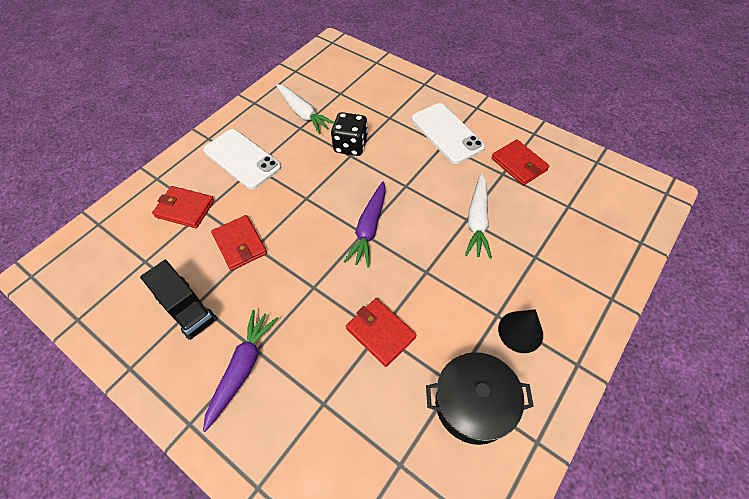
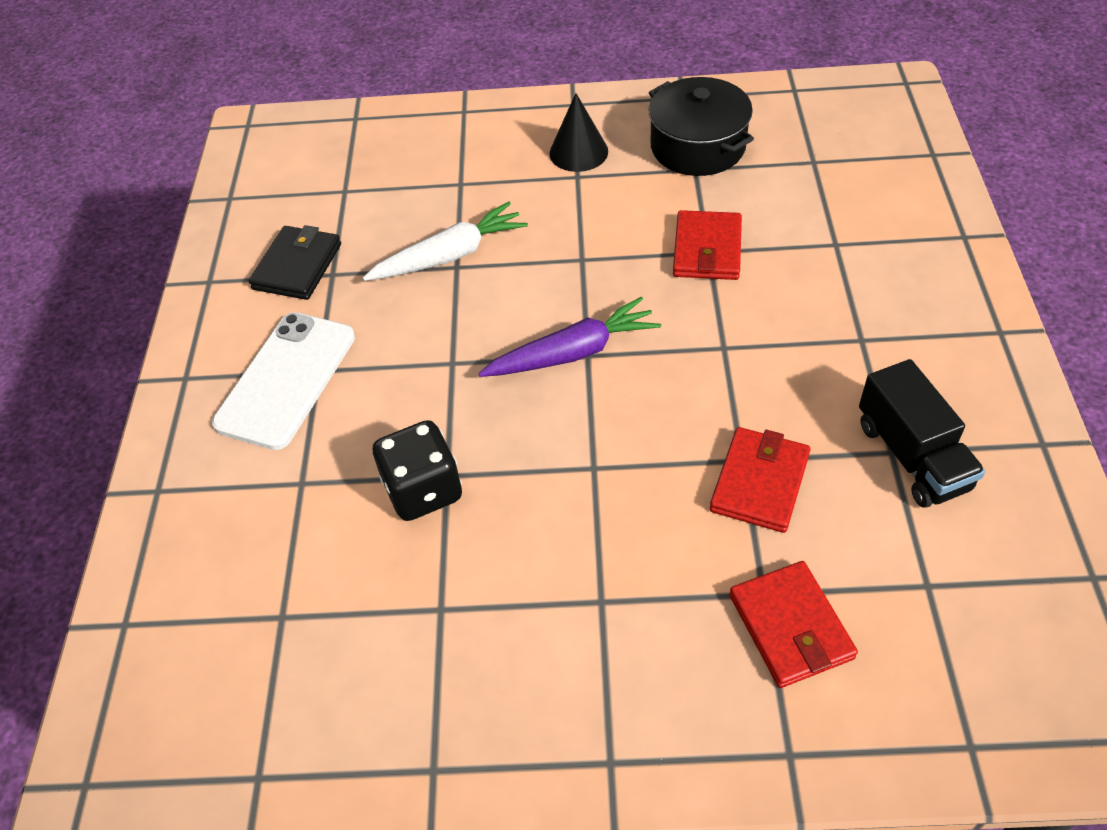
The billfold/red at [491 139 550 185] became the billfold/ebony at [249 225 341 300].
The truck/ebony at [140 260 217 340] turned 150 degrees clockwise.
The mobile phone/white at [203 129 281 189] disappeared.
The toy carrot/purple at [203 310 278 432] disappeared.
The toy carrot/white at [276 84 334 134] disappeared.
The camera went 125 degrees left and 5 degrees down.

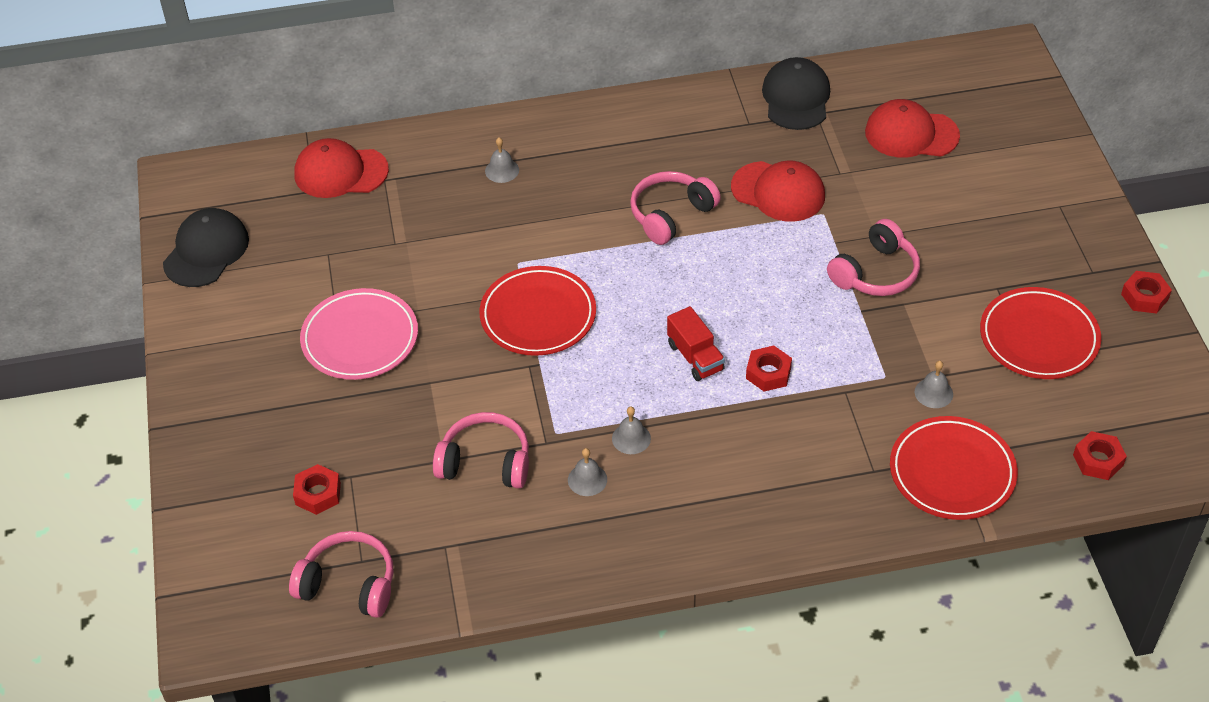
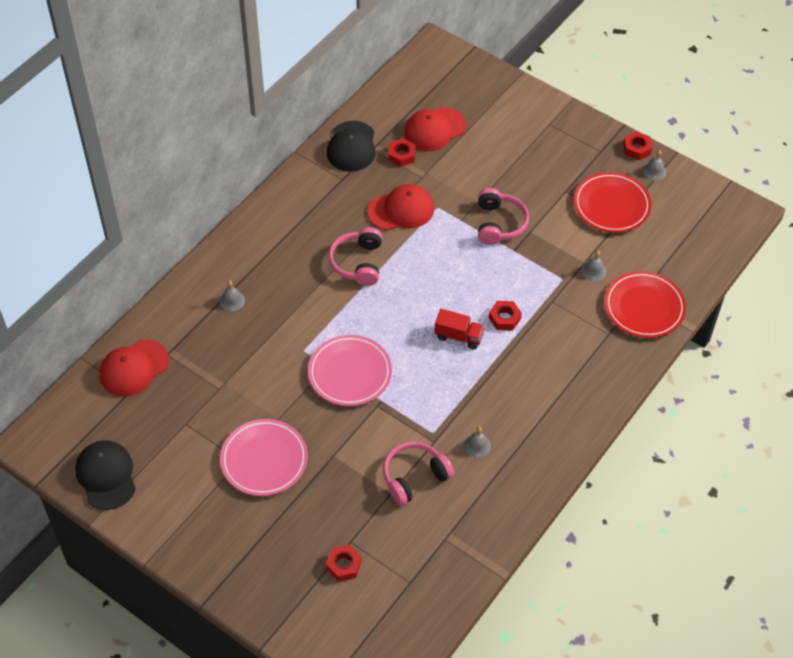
The plate/red at [479 266 596 356] became the plate/rose-pink at [308 335 392 406].
The baseball cap/ebony at [762 57 830 130] turned 135 degrees counterclockwise.
The hex nut/red moved from [1073 431 1127 480] to [388 138 416 167].
The hand bell/gray moved from [612 407 651 454] to [643 150 666 181].
The over-ear headphones/rose-pink at [289 531 393 618] disappeared.
The camera went 45 degrees left and 5 degrees up.

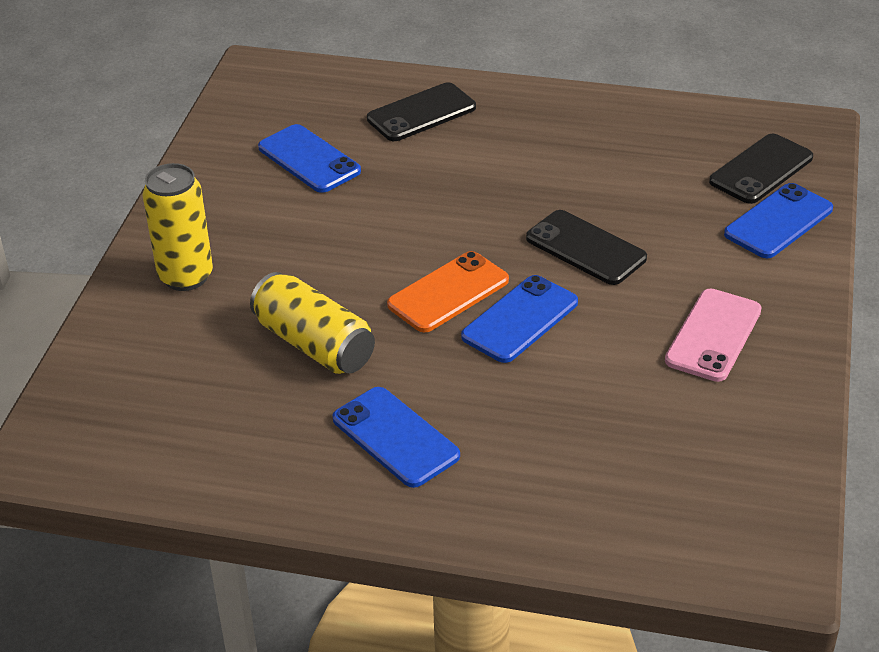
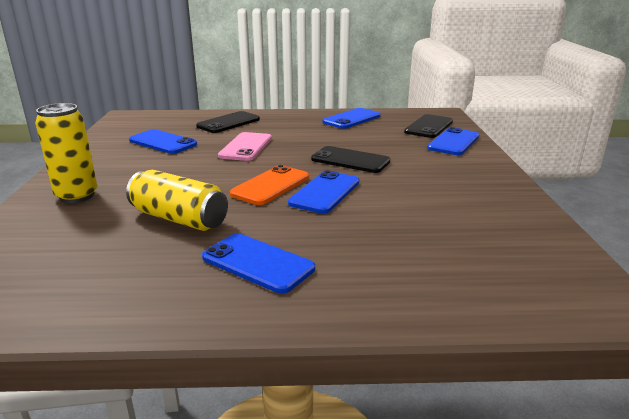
The mobile phone/rose-pink moved from [665 289 762 382] to [218 132 272 161].
The mobile phone/cobalt at [323 108 380 129] appeared.
The camera went 15 degrees left and 15 degrees down.

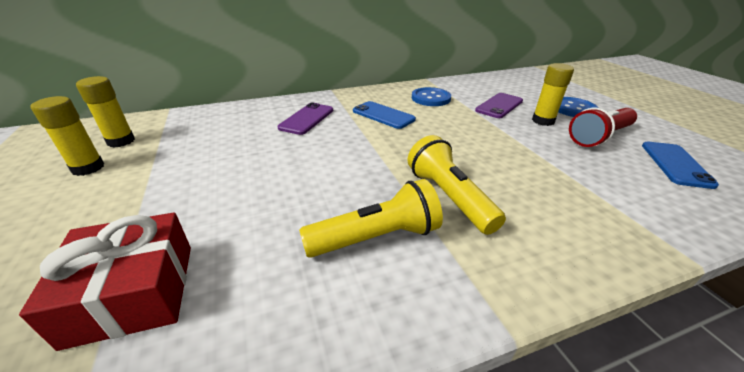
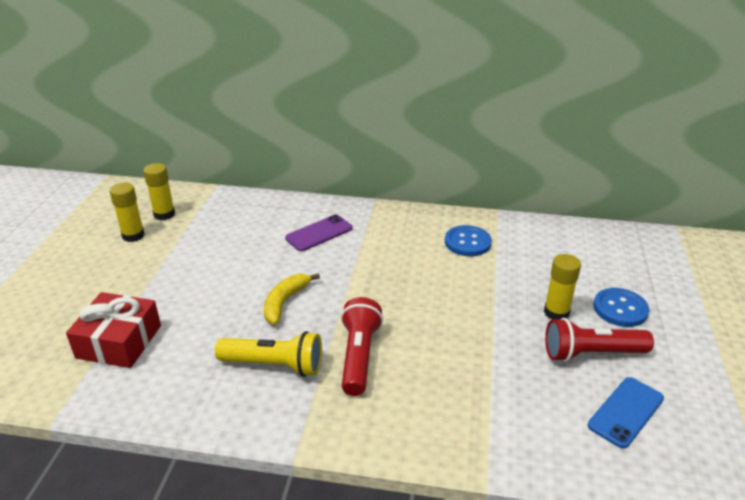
The banana/yellow at [264 273 320 325] appeared.
The pocket torch/yellow at [408 135 506 235] became the pocket torch/red at [341 297 383 396].
The mobile phone/cobalt at [353 101 416 129] disappeared.
The mobile phone/purple at [475 93 523 118] disappeared.
The camera went 30 degrees right and 0 degrees up.

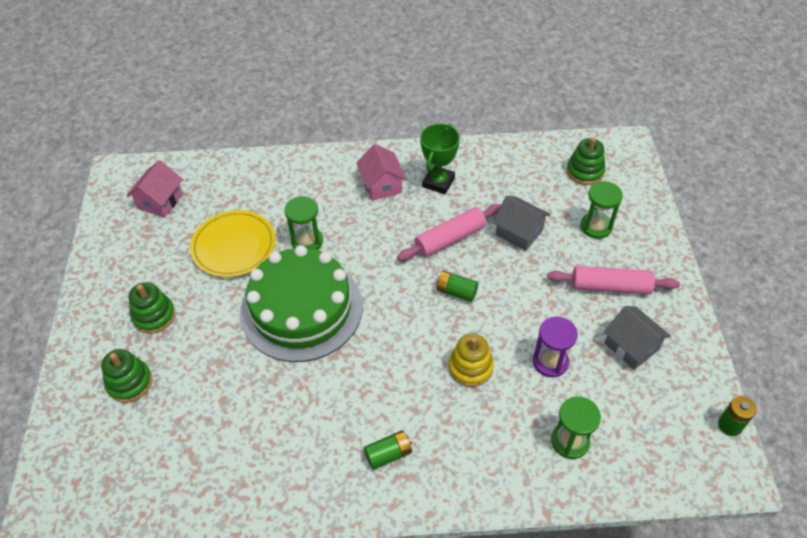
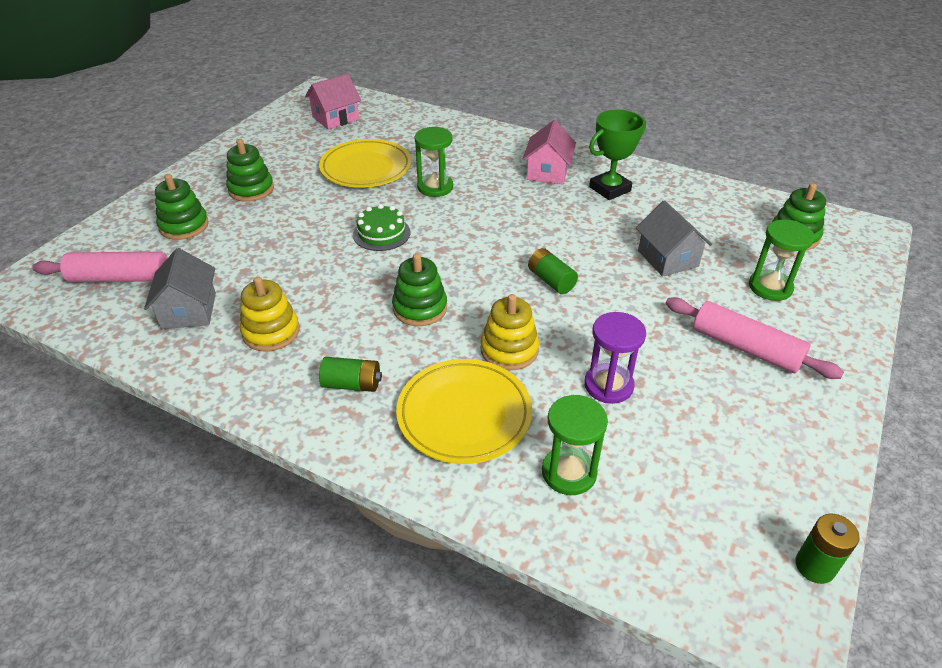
The pastry roller/rose-pink moved from [397 204 501 261] to [32 252 168 282].
The toy house/gray moved from [604 306 671 370] to [144 248 216 329].
The stacking rings/yellow at [240 277 300 352] appeared.
The layer cake/green at [240 245 363 362] changed to 0.41 times the size.
The stacking rings/green at [392 253 447 326] appeared.
The plate/yellow at [396 359 532 464] appeared.
The camera went 30 degrees right and 10 degrees down.

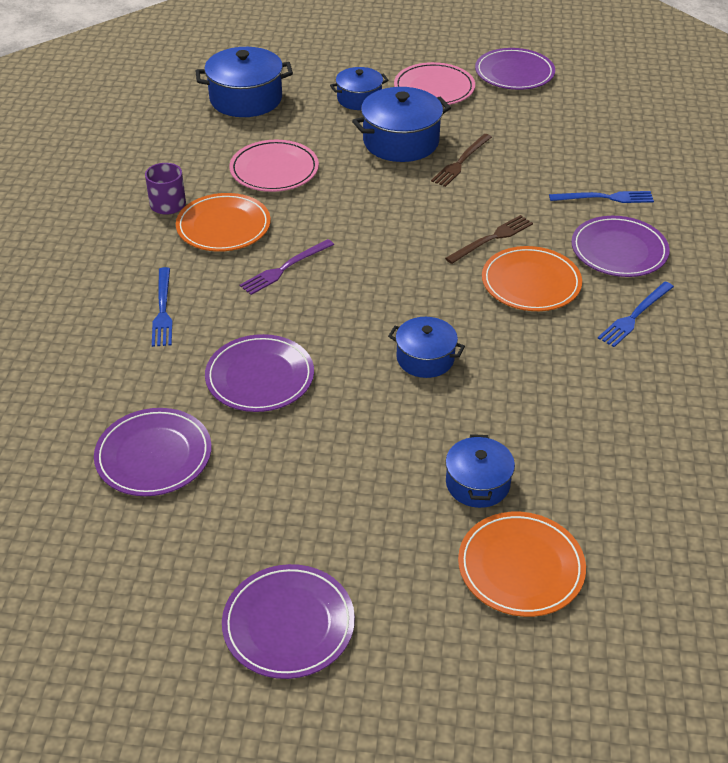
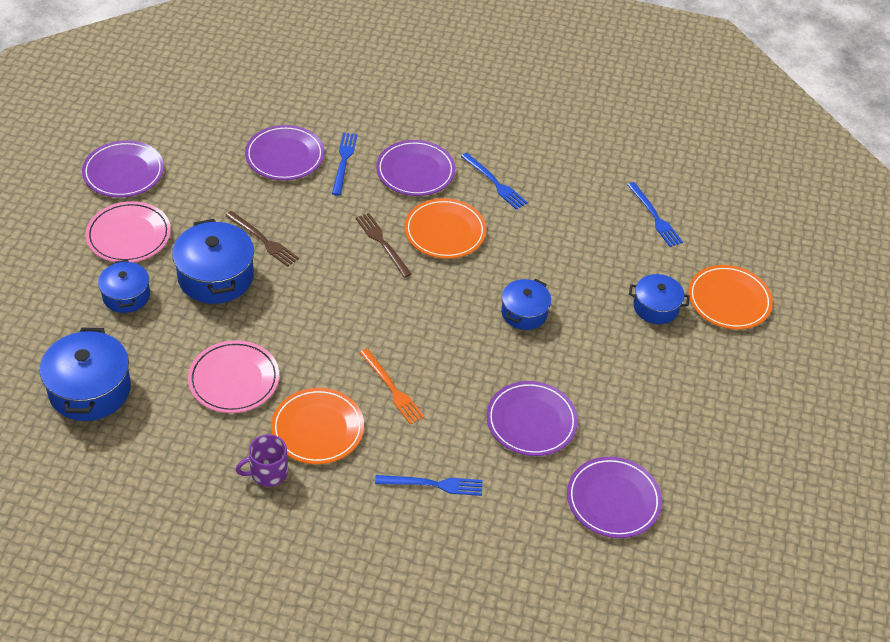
The plate/purple moved from [222 564 355 679] to [245 125 324 180].
The dinner fork/purple at [240 239 334 295] became the dinner fork/bright orange at [359 349 425 425].
The dinner fork/cobalt at [627 182 683 247] appeared.
The camera went 85 degrees left and 5 degrees up.

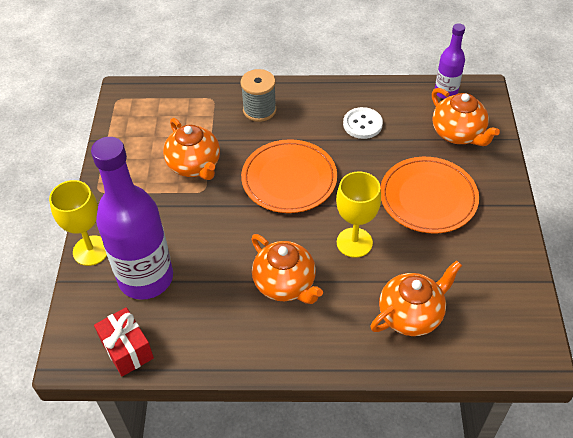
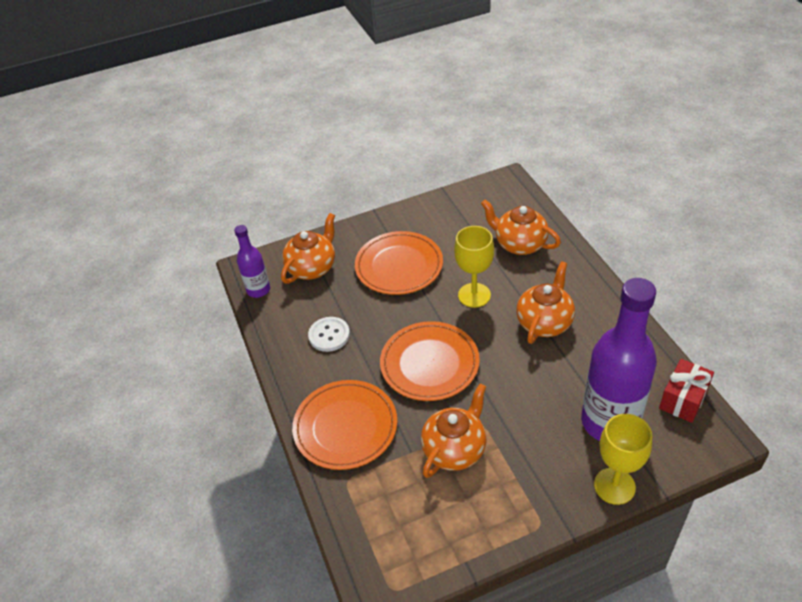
The reel of thread/gray at [241 69 276 122] was replaced by the plate/bright orange at [292 380 397 470].
The camera went 110 degrees left and 5 degrees down.

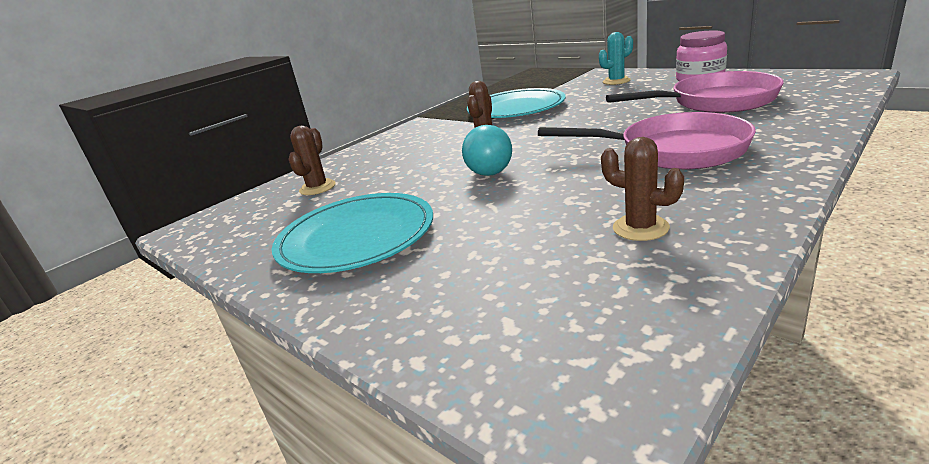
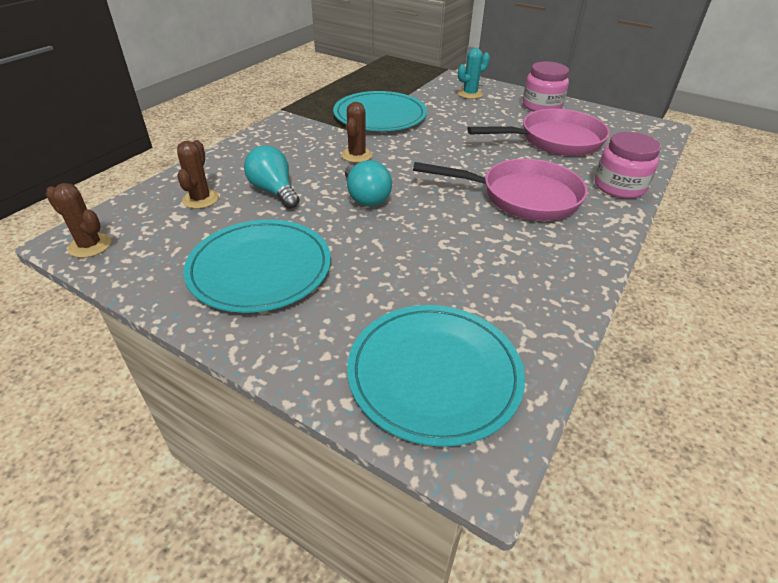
The saguaro cactus/brown moved from [601 137 684 241] to [46 183 111 258].
The bulb/aqua at [244 146 300 209] appeared.
The plate/aqua at [347 305 525 447] appeared.
The preserve jar/rose-pink at [595 132 661 199] appeared.
The camera went 15 degrees left and 15 degrees up.

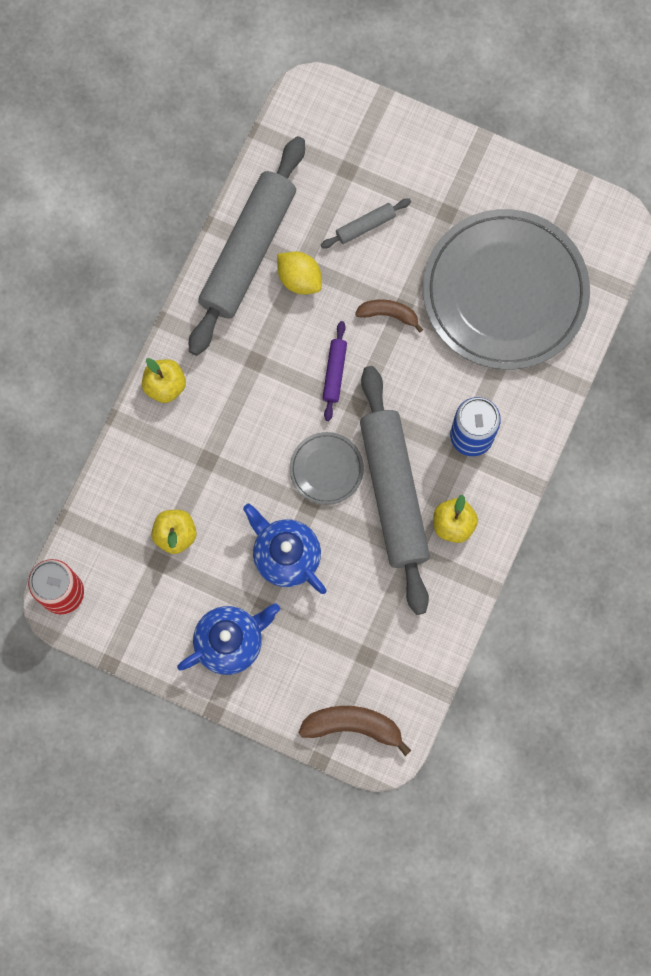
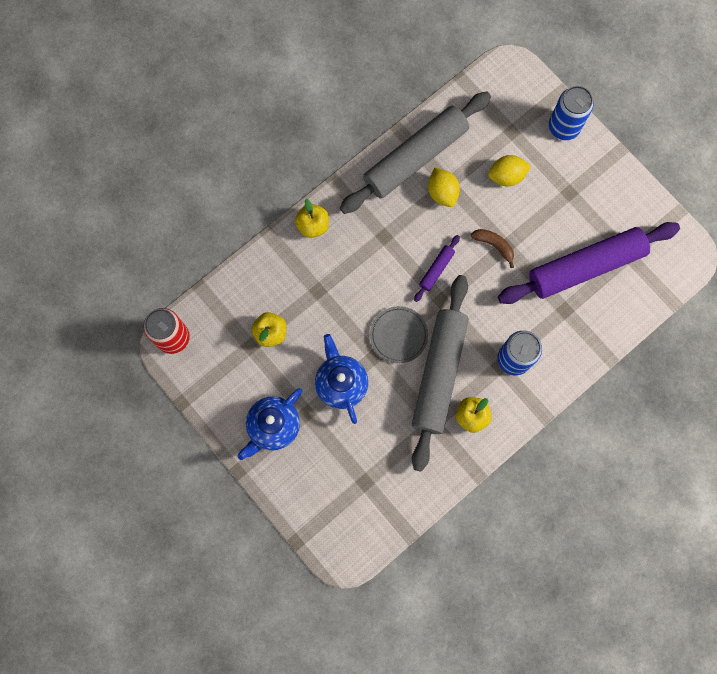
The china teapot/cobalt at [177 603 280 675] turned 135 degrees clockwise.
The pastry roller/gray at [321 199 411 249] was replaced by the lemon/yellow at [488 155 531 186].
The plate/gray at [423 209 590 370] was replaced by the pastry roller/purple at [498 222 680 304].
The tin/cobalt at [549 86 594 140] appeared.
The banana/brown at [298 706 411 756] disappeared.
The camera went 25 degrees right and 0 degrees up.

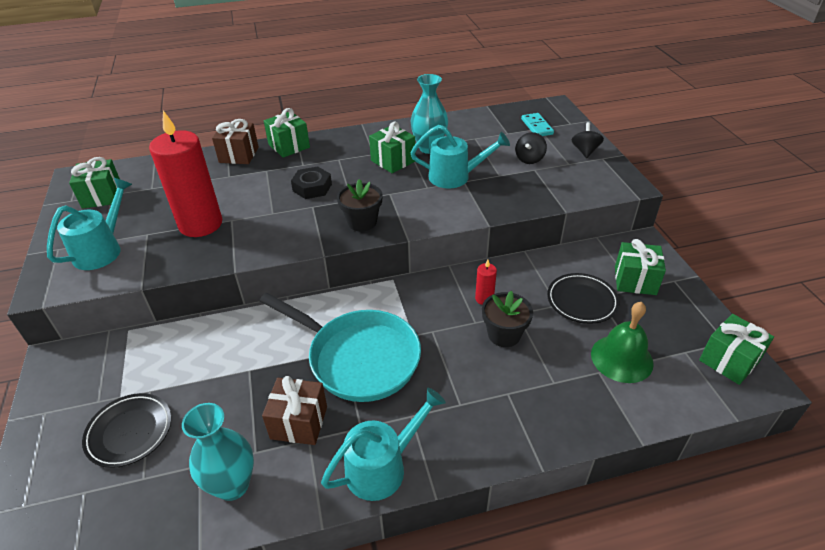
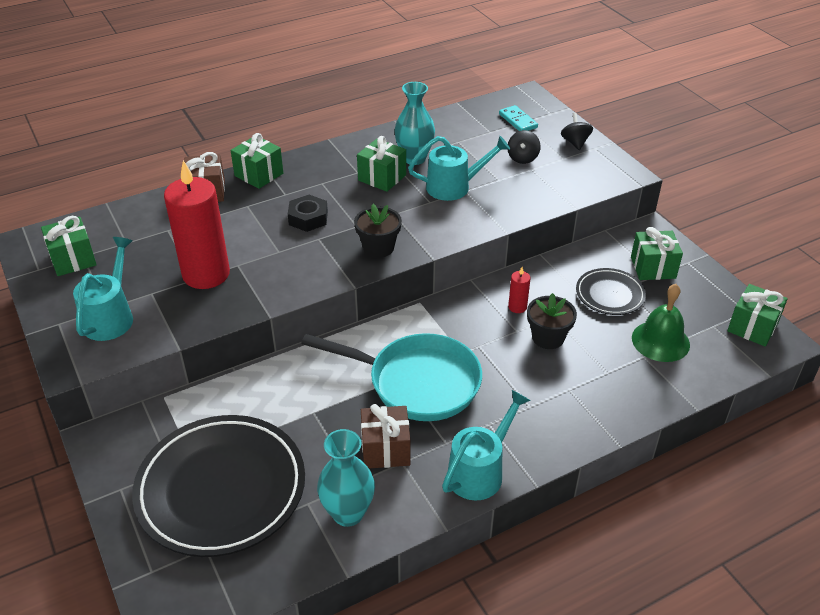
The plate/ebony at [82 393 171 468] changed to 1.99 times the size.
The camera went 15 degrees left and 0 degrees up.

